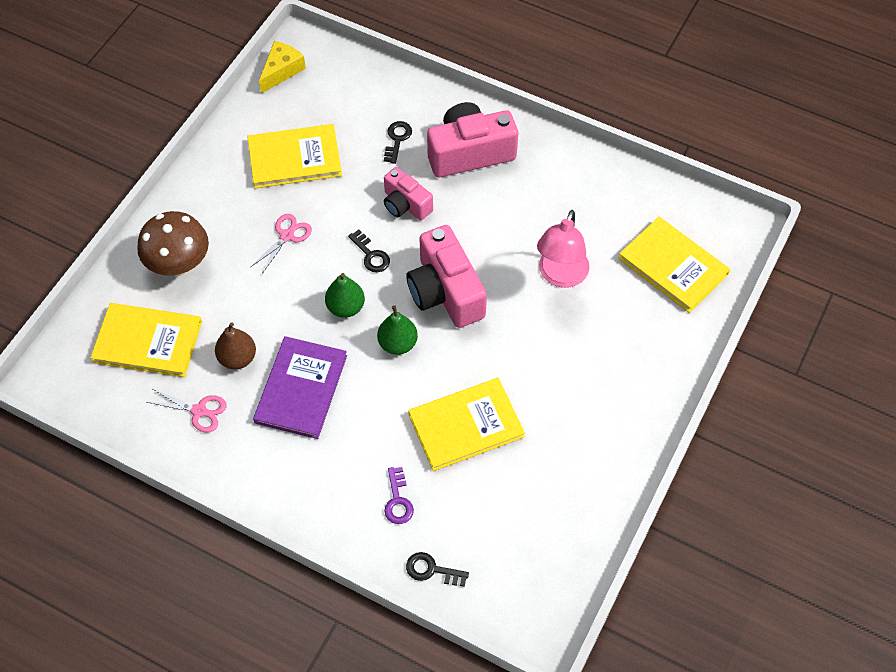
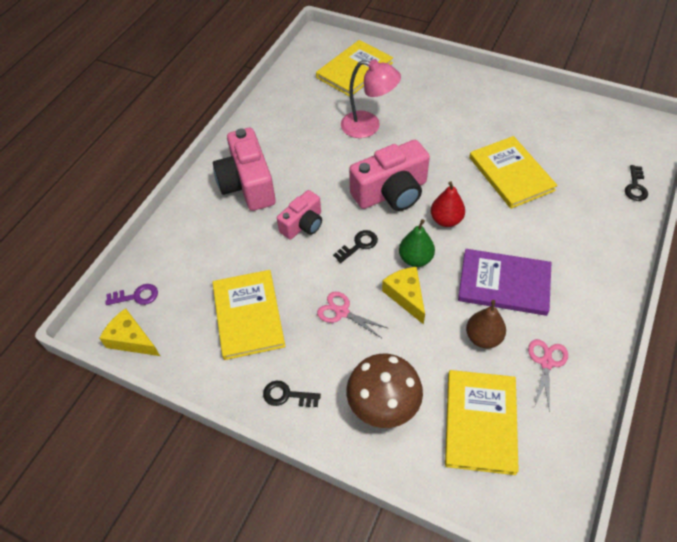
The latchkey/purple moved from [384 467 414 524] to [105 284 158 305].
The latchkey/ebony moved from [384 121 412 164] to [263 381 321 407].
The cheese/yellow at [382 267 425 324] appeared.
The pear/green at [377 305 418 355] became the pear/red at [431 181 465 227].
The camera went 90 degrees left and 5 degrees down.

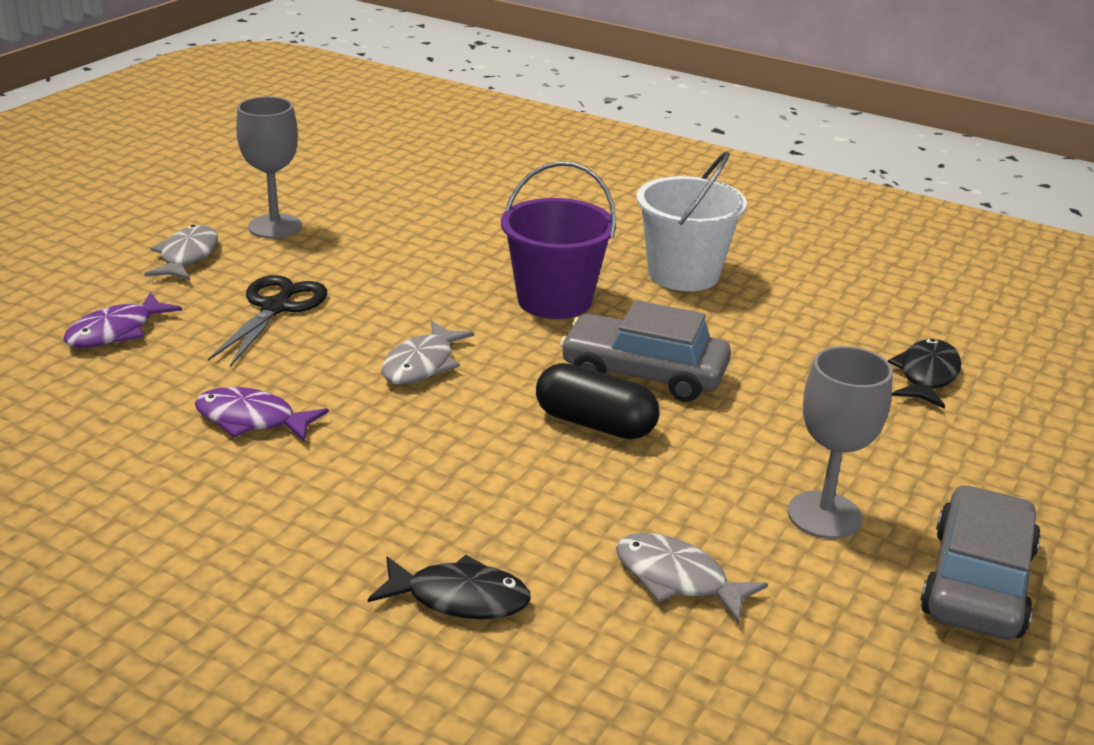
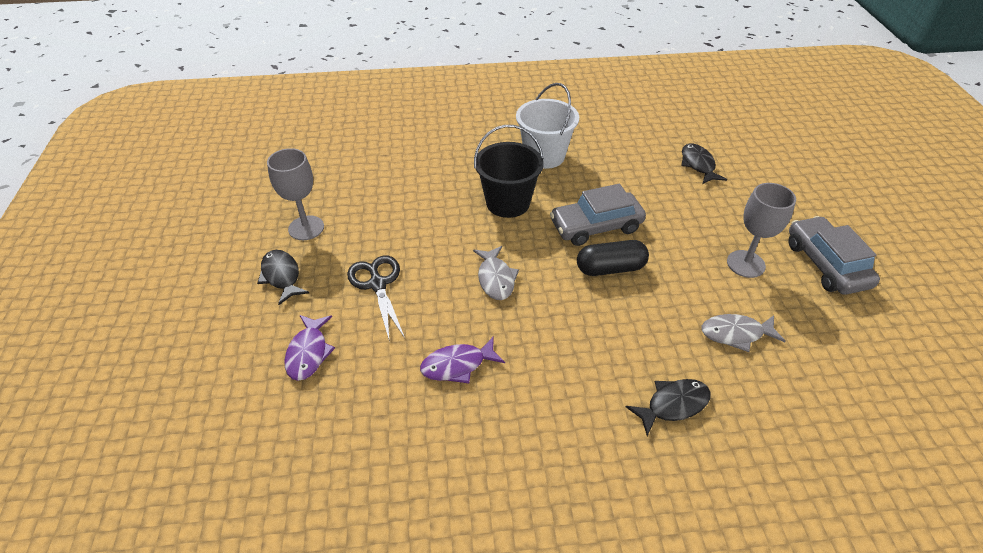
The fish figure/gray at [145 225 218 280] became the fish figure/ebony at [257 250 309 305].
The bucket/purple at [501 161 616 319] became the bucket/ebony at [474 125 544 218].
The camera went 35 degrees left and 15 degrees up.

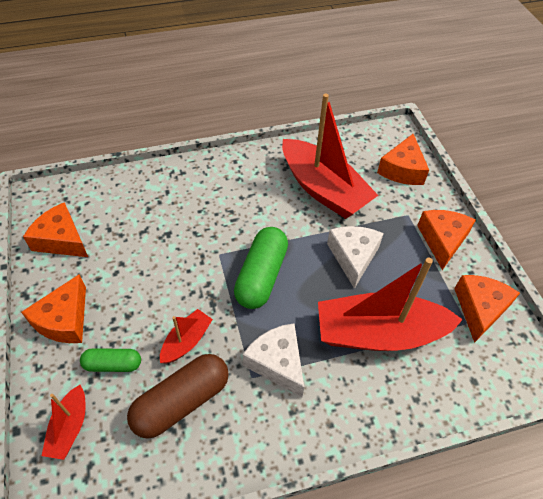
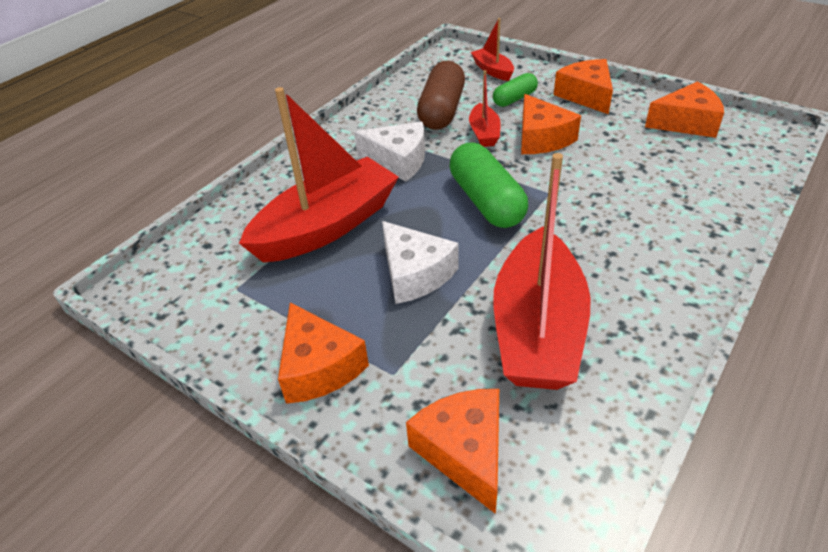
The toy boat/red at [282 94 378 219] turned 90 degrees counterclockwise.
The cheese/bright orange moved from [454 275 520 343] to [521 94 581 154].
The camera went 145 degrees right and 10 degrees down.

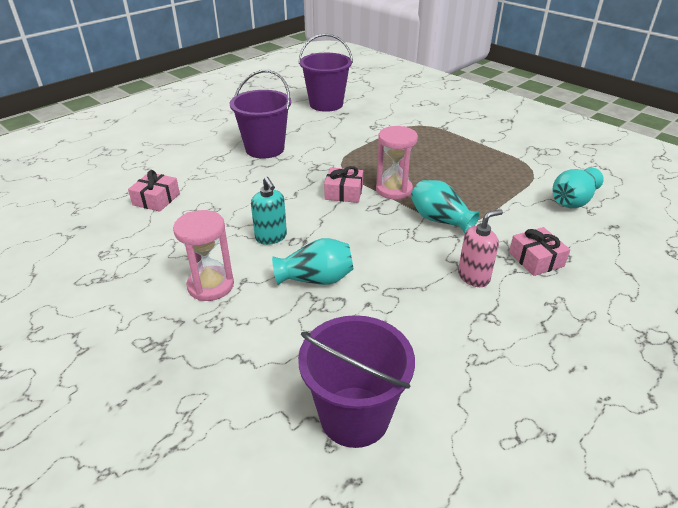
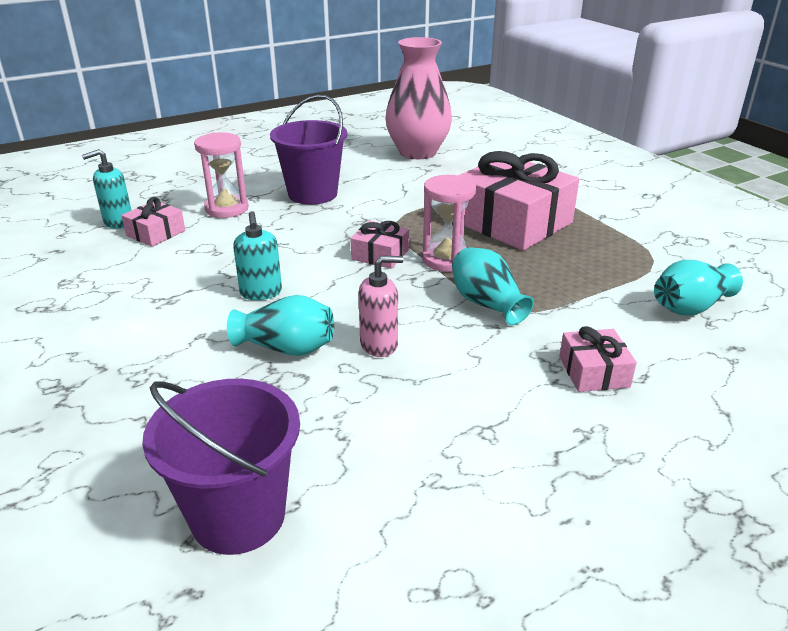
The soap pump/aqua at [82 149 132 229] appeared.
The sand timer/rose-pink moved from [173 210 234 301] to [194 132 249 218].
The soap pump/rose-pink moved from [458 209 503 287] to [359 256 403 357].
The bucket/purple at [298 34 353 112] was replaced by the vase/rose-pink at [385 37 452 159].
The present/rose-pink at [459 151 579 251] appeared.
The camera went 15 degrees right and 5 degrees down.

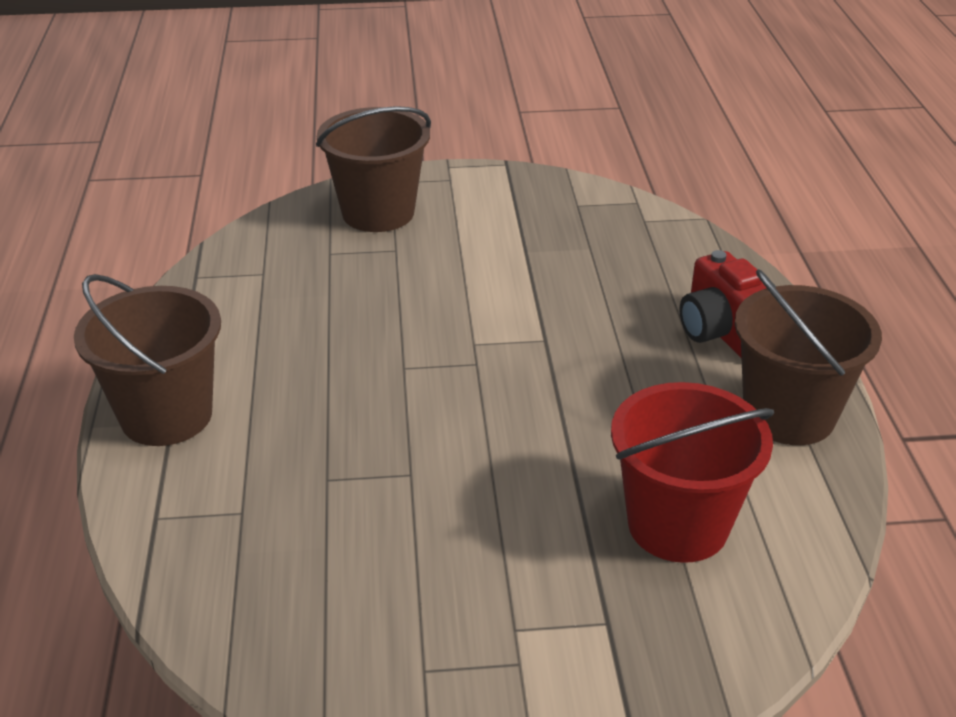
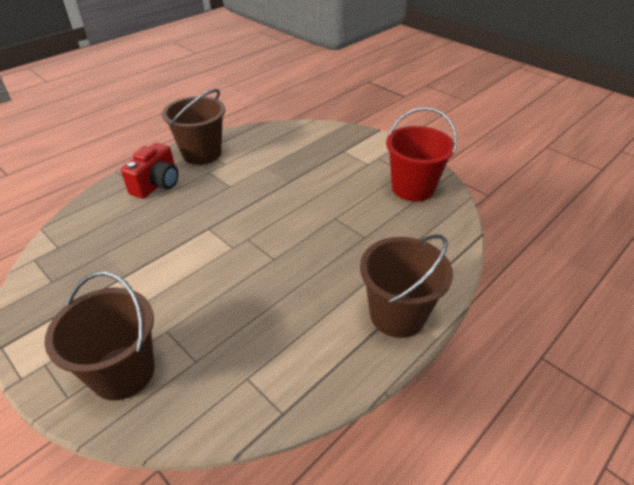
The bucket/red moved from [611 382 774 563] to [386 107 457 202].
The camera went 130 degrees left and 5 degrees up.

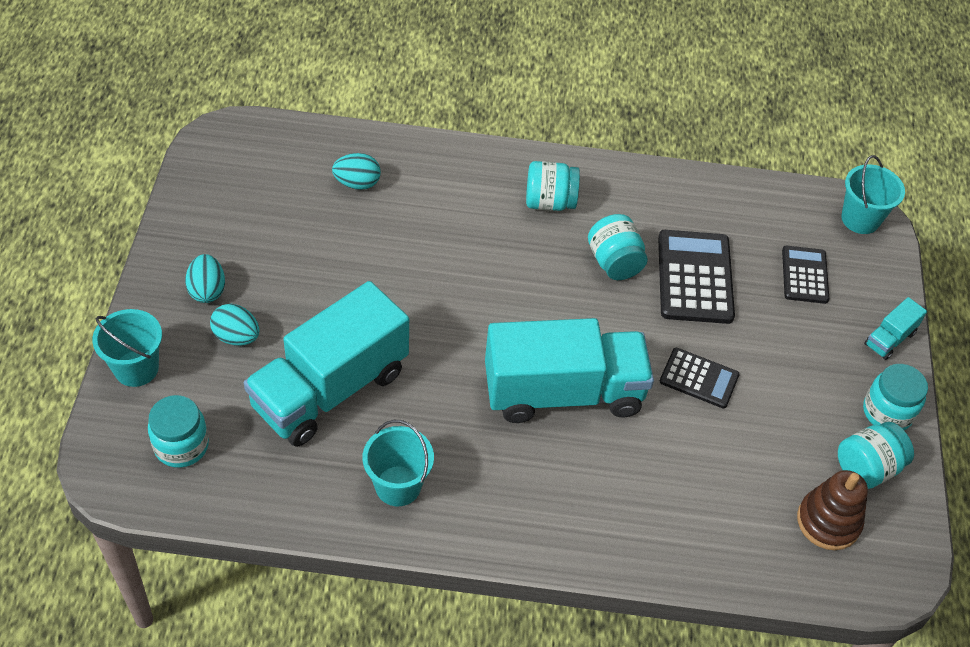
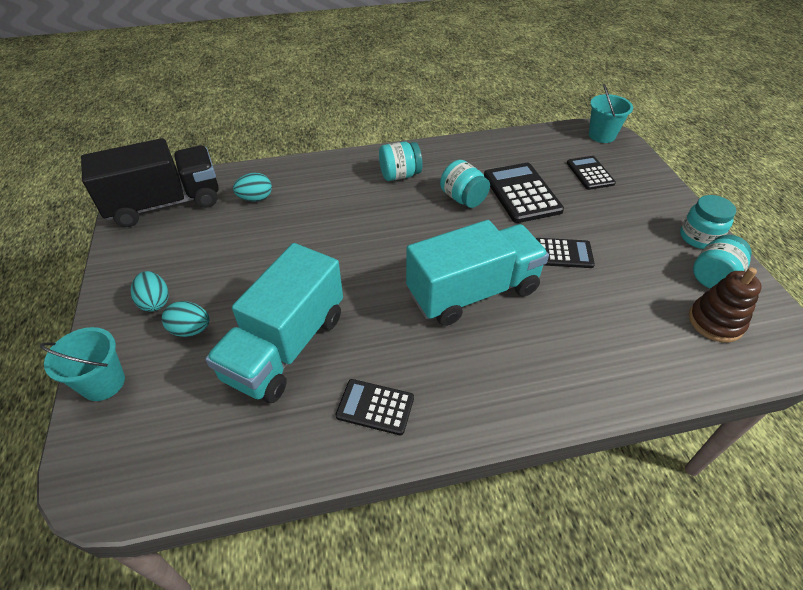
The truck/ebony at [81 138 219 227] appeared.
The bucket/aqua at [363 420 434 506] was replaced by the pocket calculator/ebony at [335 379 414 435].
The preserve jar/aqua at [148 395 209 468] disappeared.
The truck/aqua at [864 297 927 360] disappeared.
The camera went 15 degrees left and 5 degrees down.

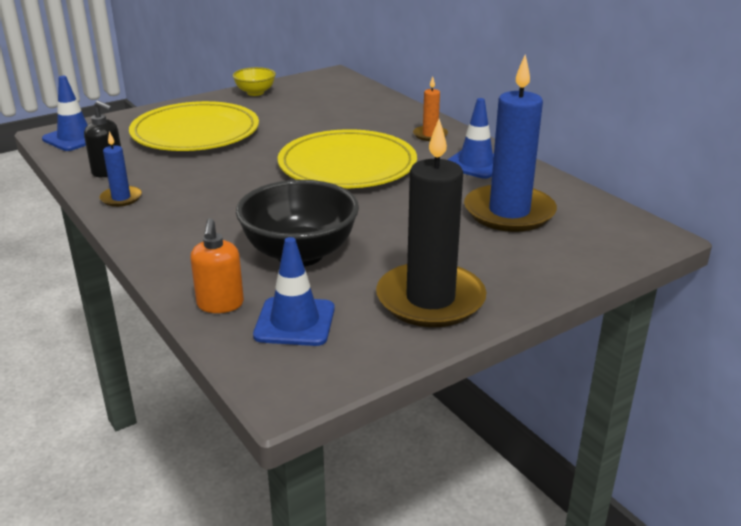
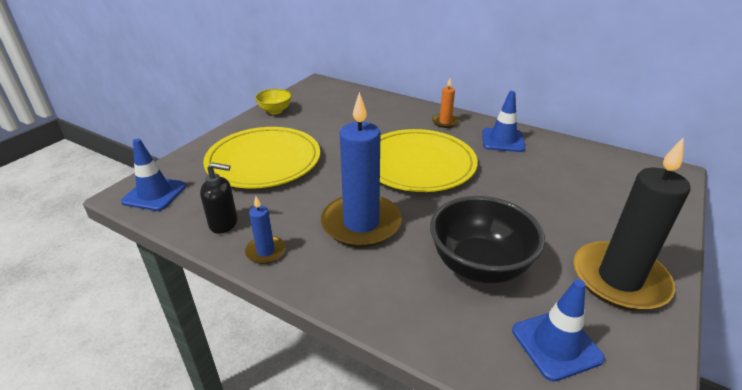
The wax candle/cobalt moved from [464 54 557 232] to [321 92 402 247].
The soap pump/bright orange at [190 219 244 313] disappeared.
The camera went 25 degrees left and 5 degrees up.

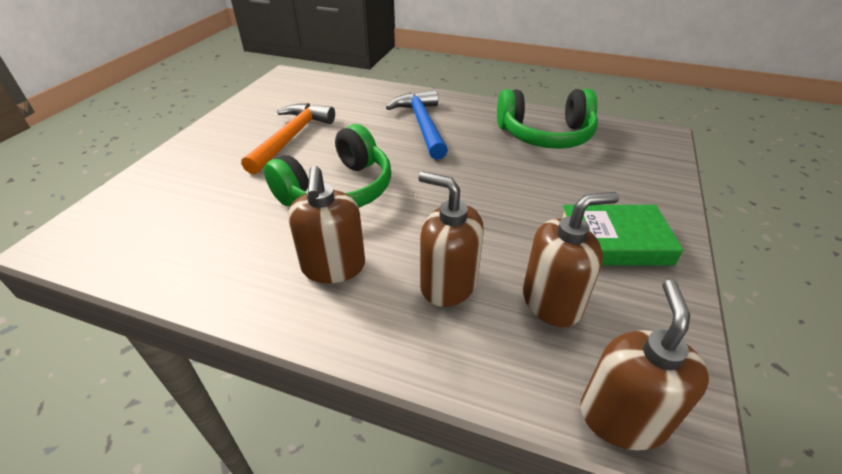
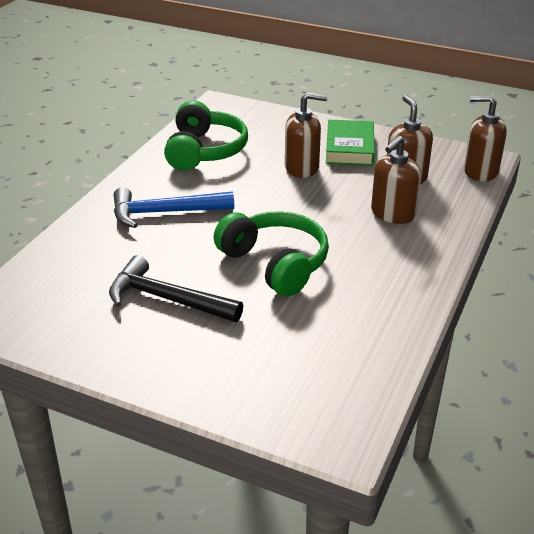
The hammer/bright orange at [241 103 335 175] became the hammer/ebony at [109 255 243 322].
The soap pump/brown moved from [288 166 365 283] to [285 92 327 178].
The camera went 85 degrees left and 5 degrees down.

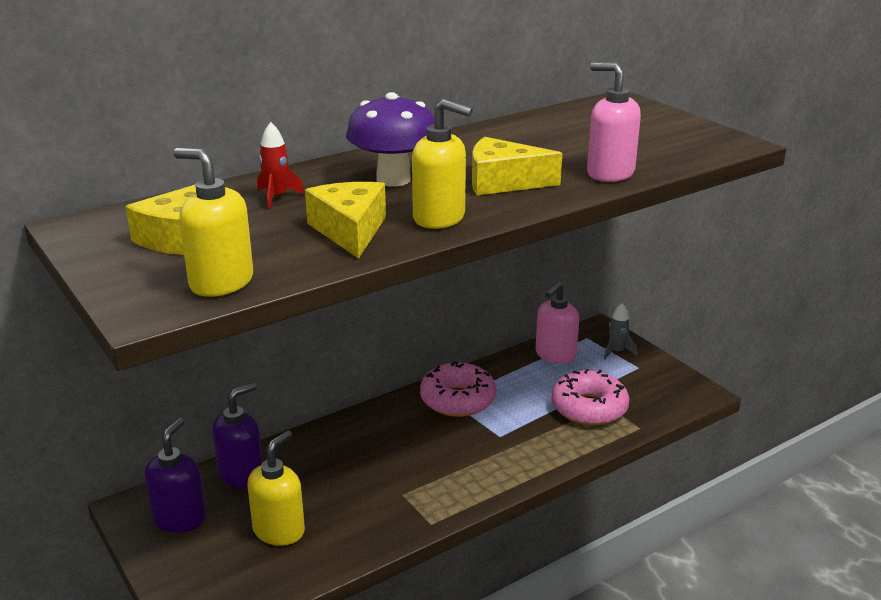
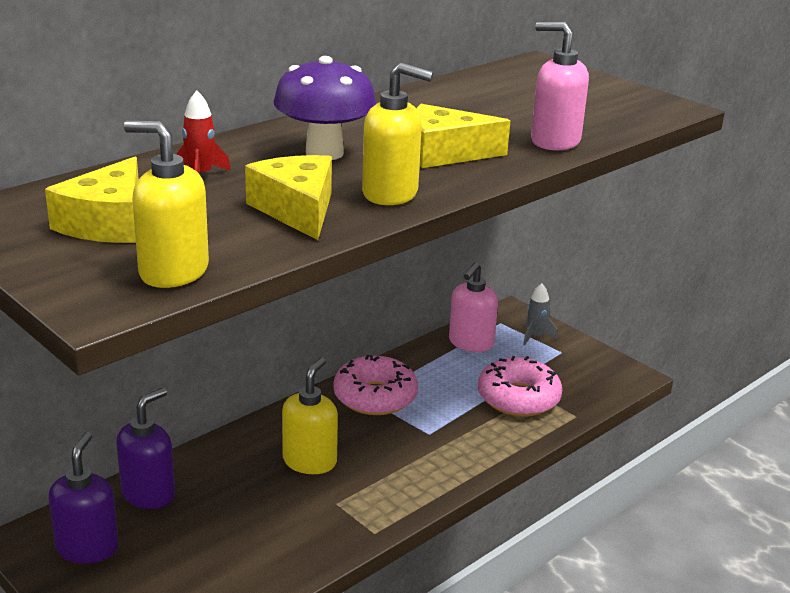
The soap pump/yellow moved from [248 430 305 546] to [282 357 338 474].
The camera went 10 degrees left and 0 degrees up.

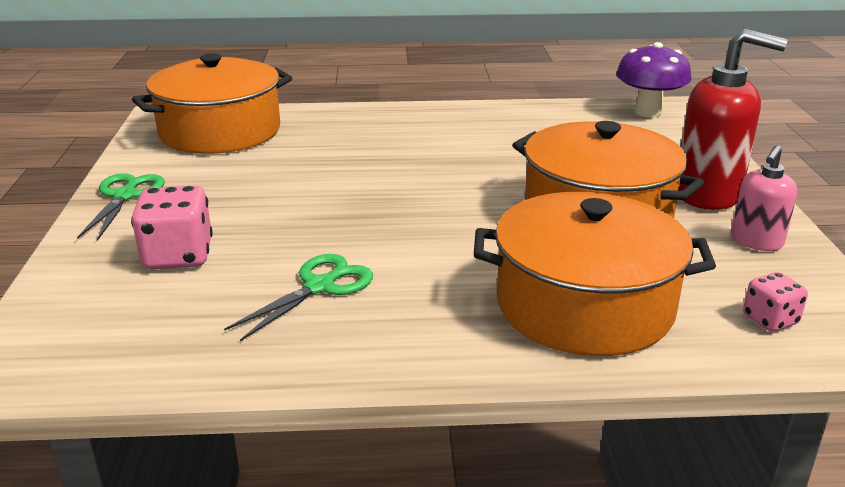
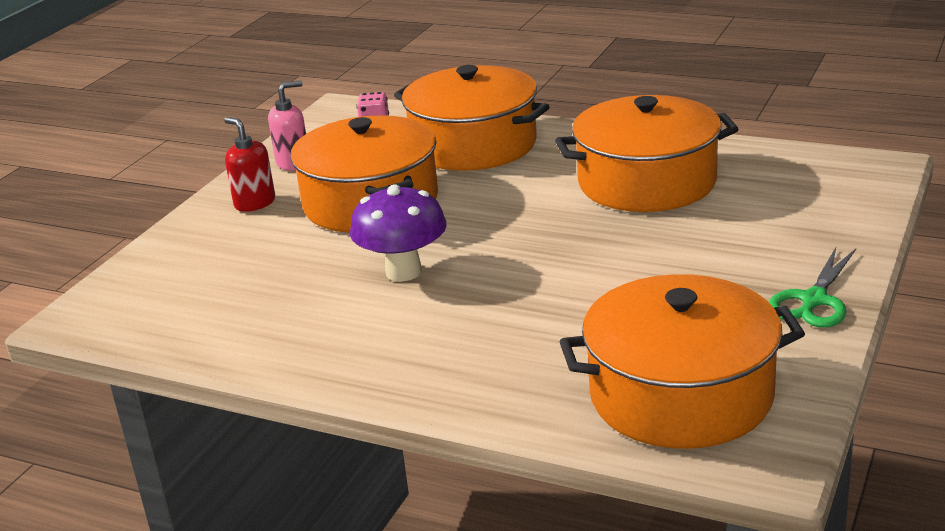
The soap pump/red at [679 29 788 210] changed to 0.57 times the size.
The mushroom/purple moved from [616 42 691 117] to [350 184 447 281].
The pair of scissors/green at [224 254 373 341] was replaced by the pot/bright orange at [555 95 738 212].
The die/rose-pink at [131 186 213 269] disappeared.
The camera went 150 degrees left and 0 degrees up.

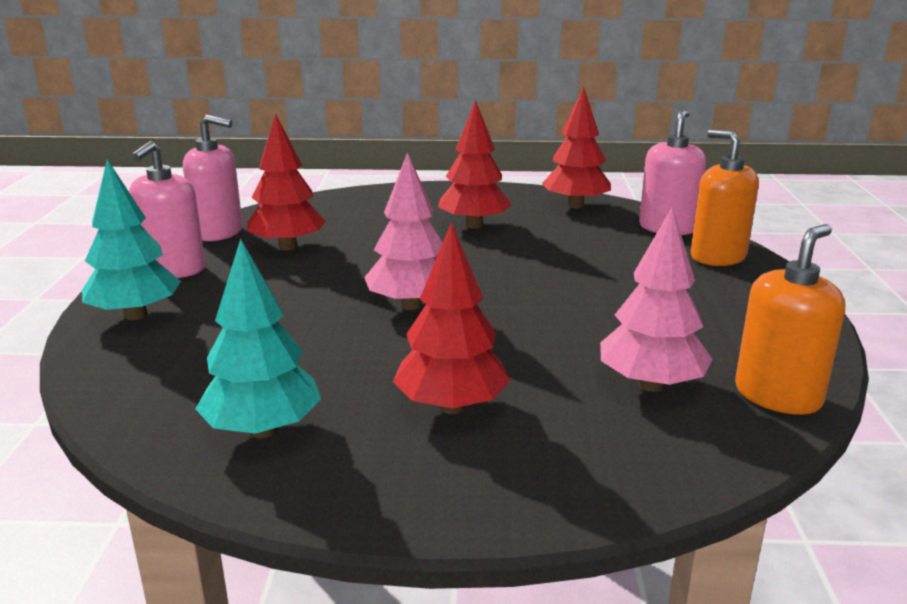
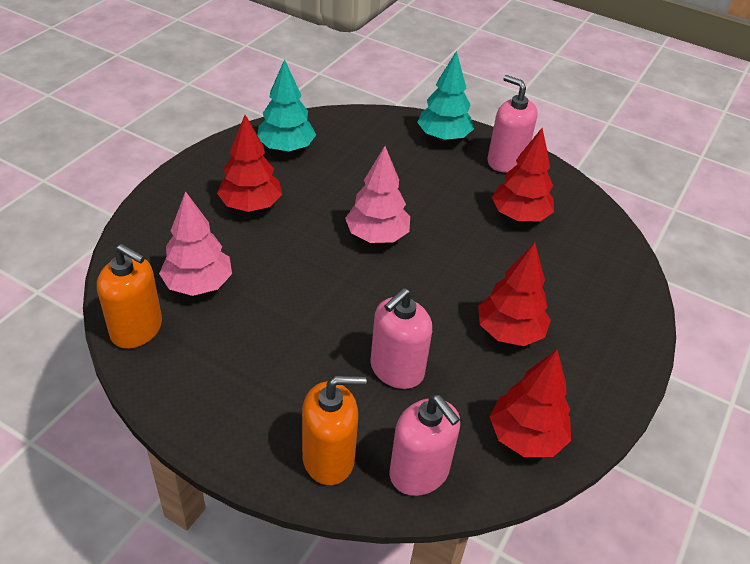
The soap pump/bright orange at [735 224 845 415] turned 45 degrees counterclockwise.
The soap pump/rose-pink moved from [183 115 243 241] to [370 288 432 389].
The camera went 115 degrees right and 20 degrees up.

